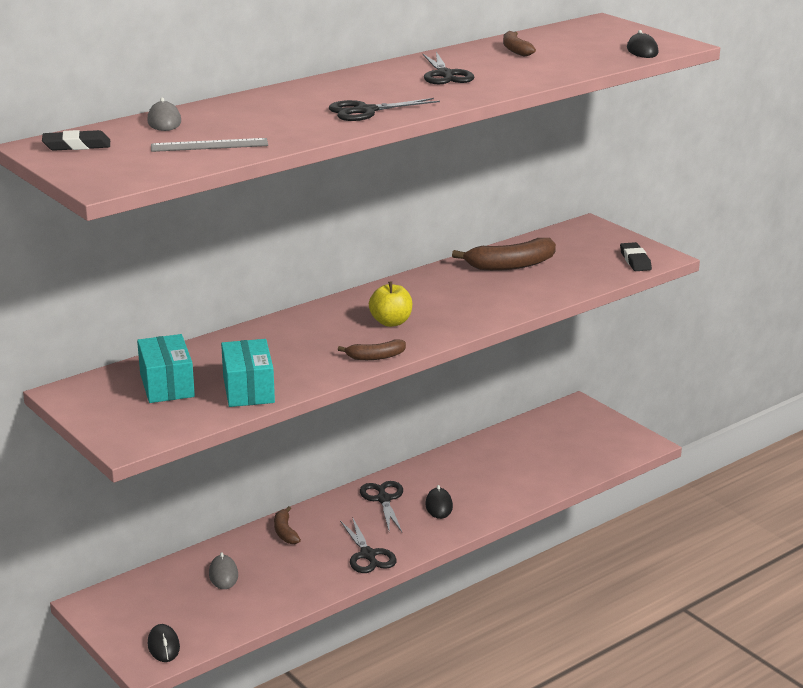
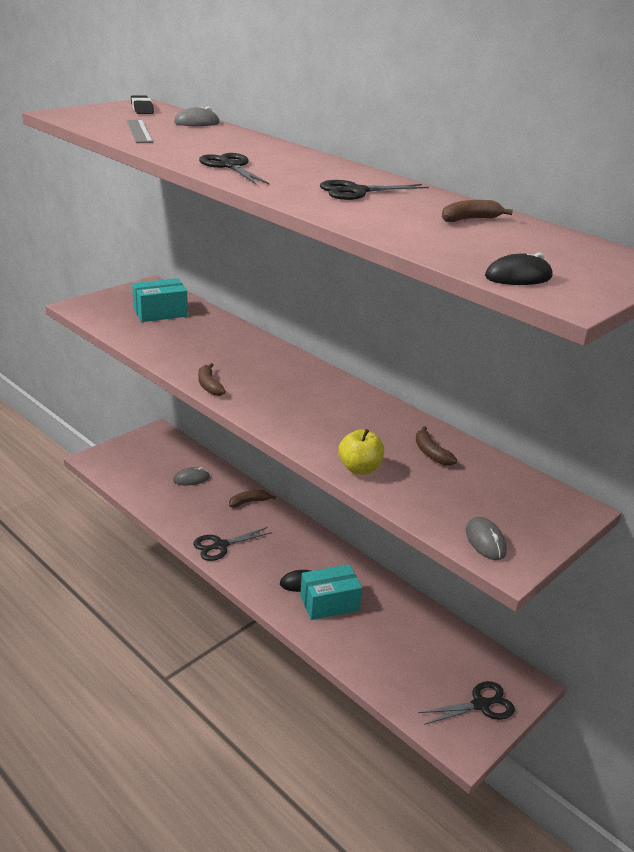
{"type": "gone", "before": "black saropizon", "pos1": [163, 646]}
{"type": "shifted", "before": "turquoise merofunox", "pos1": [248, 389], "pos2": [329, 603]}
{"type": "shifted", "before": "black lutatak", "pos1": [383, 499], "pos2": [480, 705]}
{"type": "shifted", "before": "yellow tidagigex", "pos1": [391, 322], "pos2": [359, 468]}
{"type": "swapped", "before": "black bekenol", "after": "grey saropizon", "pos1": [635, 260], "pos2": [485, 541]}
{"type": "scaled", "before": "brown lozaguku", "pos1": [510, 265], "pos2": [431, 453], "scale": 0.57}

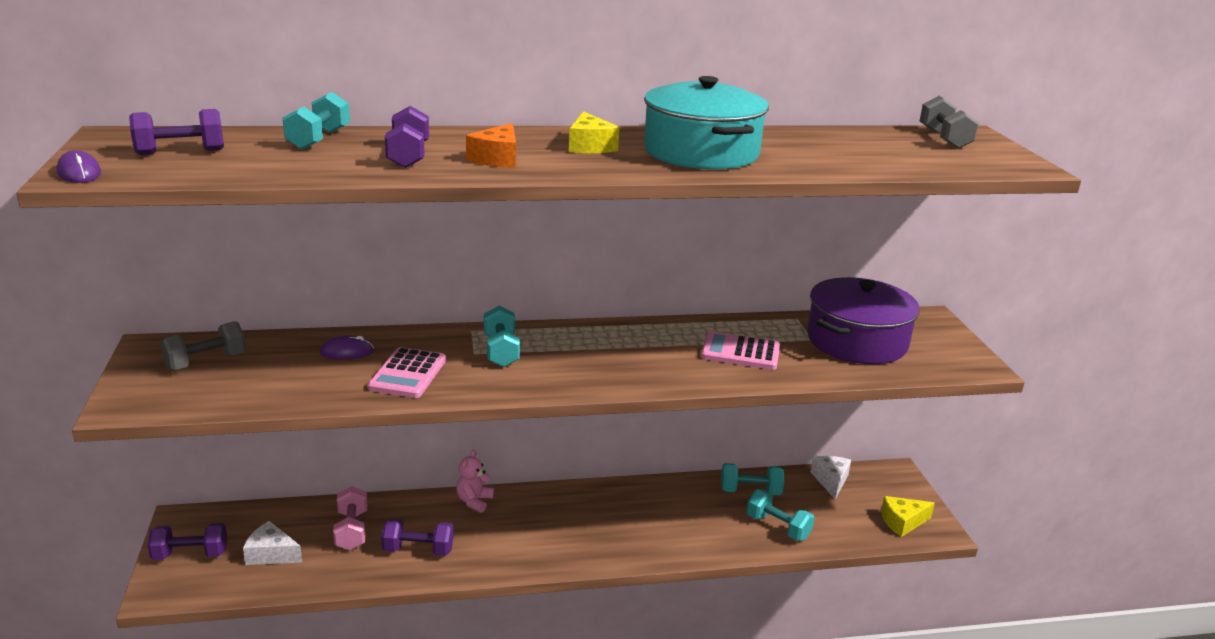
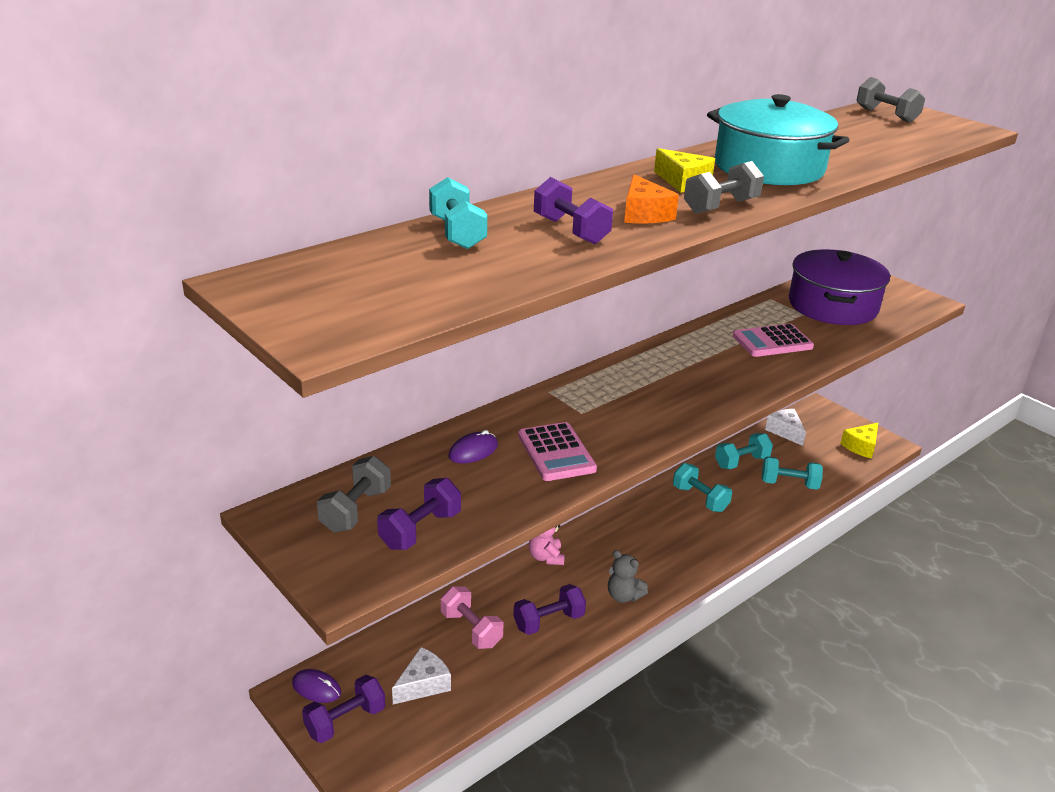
{"type": "new", "after": "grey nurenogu", "pos2": [623, 596]}
{"type": "new", "after": "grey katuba", "pos2": [721, 206]}
{"type": "shifted", "before": "purple saropizon", "pos1": [79, 172], "pos2": [316, 688]}
{"type": "shifted", "before": "purple katuba", "pos1": [180, 152], "pos2": [420, 530]}
{"type": "shifted", "before": "turquoise katuba", "pos1": [501, 351], "pos2": [700, 499]}
{"type": "rotated", "before": "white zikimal", "pos1": [271, 554], "pos2": [423, 684], "turn": 150}

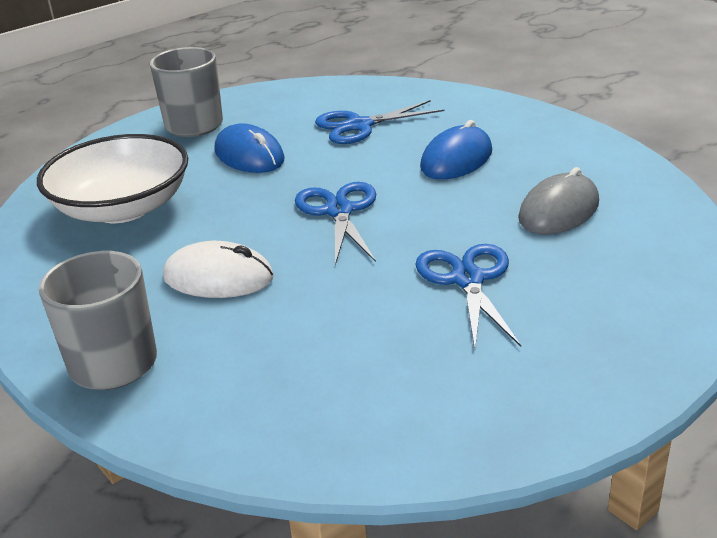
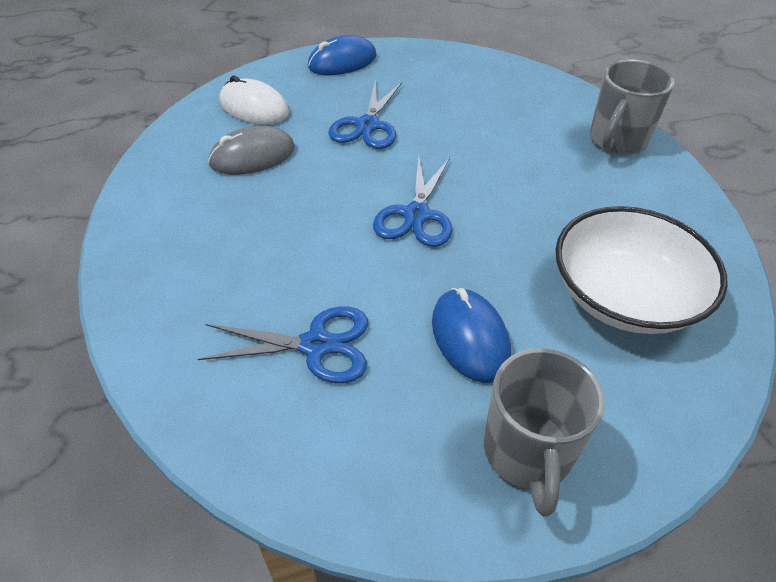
{"type": "shifted", "before": "white saropizon", "pos1": [218, 277], "pos2": [254, 107]}
{"type": "shifted", "before": "blue saropizon", "pos1": [456, 159], "pos2": [342, 61]}

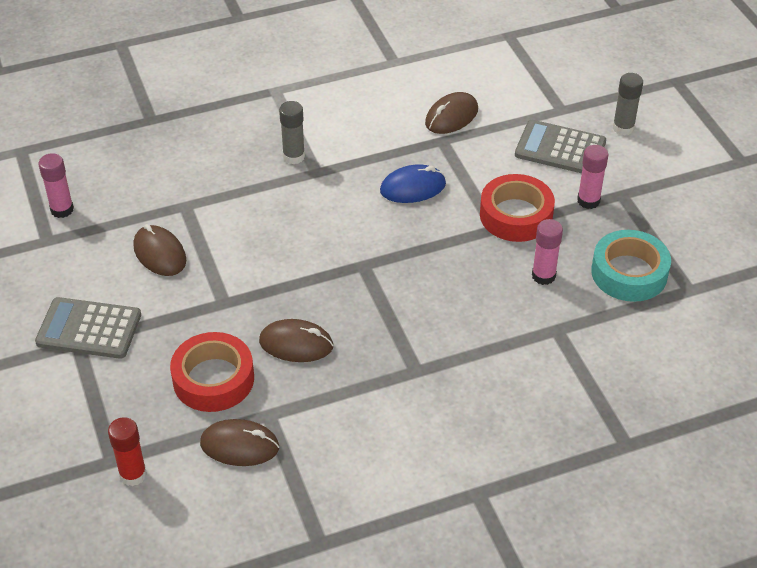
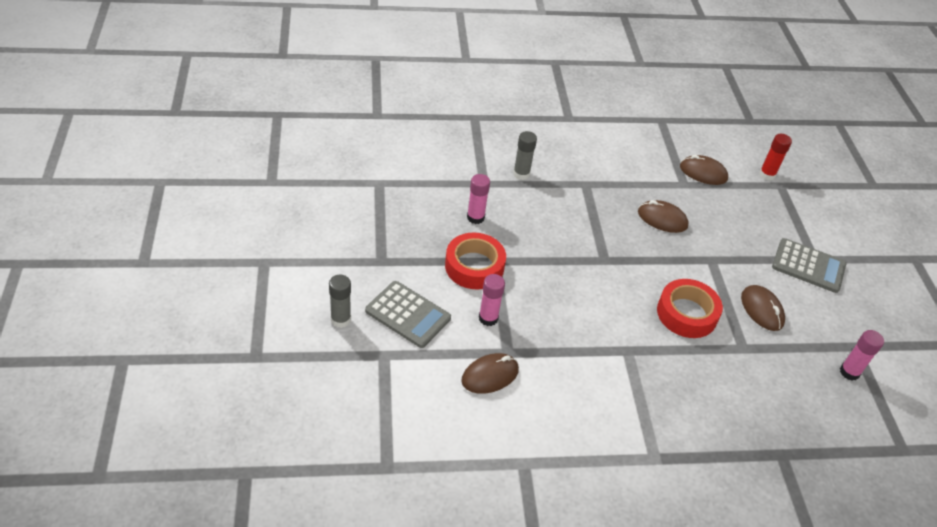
{"type": "gone", "before": "blue saropizon", "pos1": [413, 188]}
{"type": "gone", "before": "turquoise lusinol", "pos1": [629, 273]}
{"type": "shifted", "before": "red lusinol", "pos1": [213, 379], "pos2": [686, 314]}
{"type": "shifted", "before": "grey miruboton", "pos1": [294, 156], "pos2": [521, 174]}
{"type": "shifted", "before": "pink miruboton", "pos1": [588, 201], "pos2": [488, 318]}

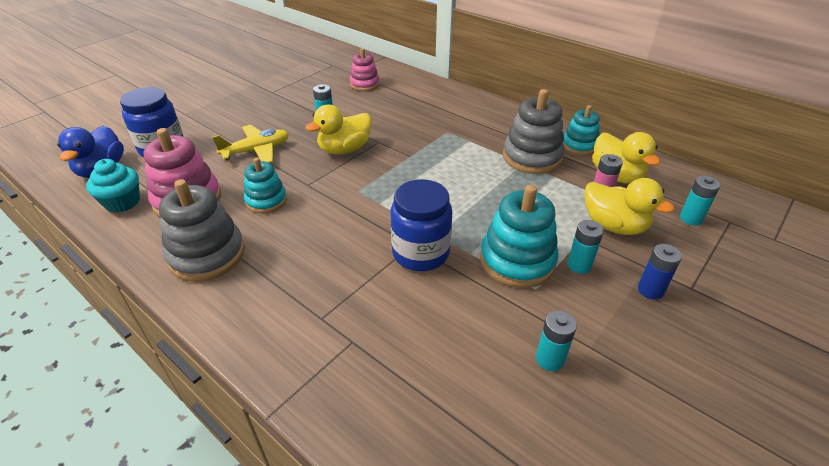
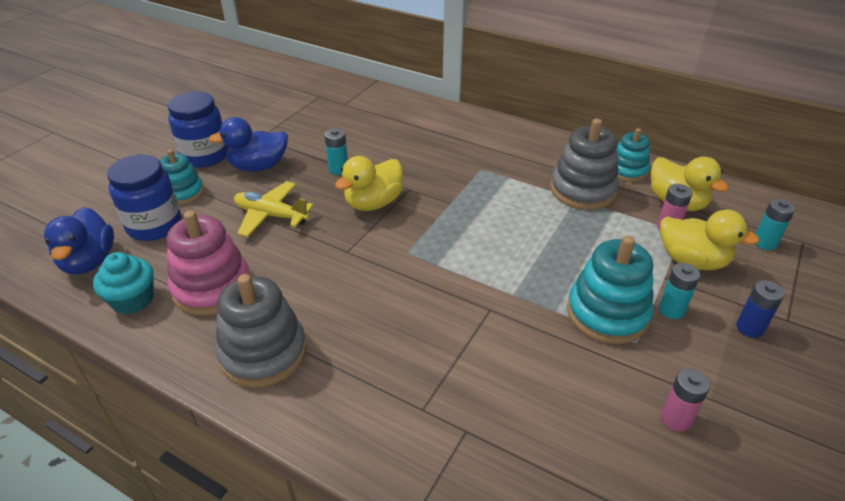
{"type": "gone", "before": "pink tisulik", "pos1": [364, 84]}
{"type": "new", "after": "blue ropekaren", "pos2": [258, 166]}
{"type": "shifted", "before": "turquoise tisulik", "pos1": [266, 200], "pos2": [183, 192]}
{"type": "shifted", "before": "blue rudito", "pos1": [420, 253], "pos2": [205, 156]}
{"type": "repainted", "before": "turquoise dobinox", "after": "pink dobinox", "pos1": [550, 359], "pos2": [675, 418]}
{"type": "rotated", "before": "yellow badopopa", "pos1": [257, 151], "pos2": [271, 215], "turn": -120}

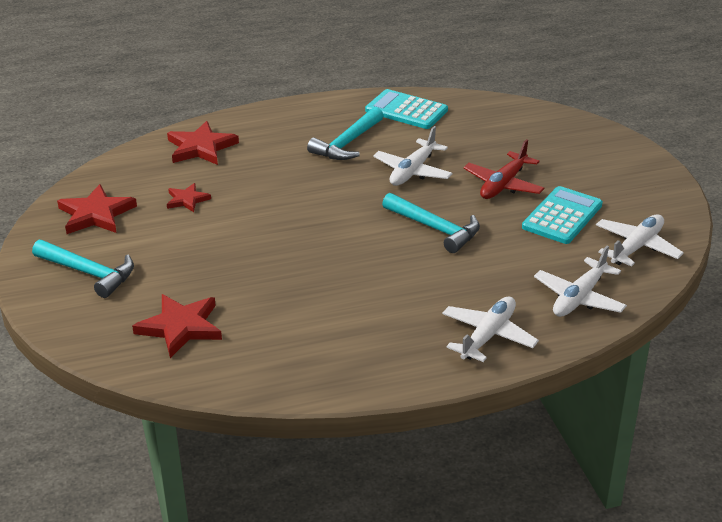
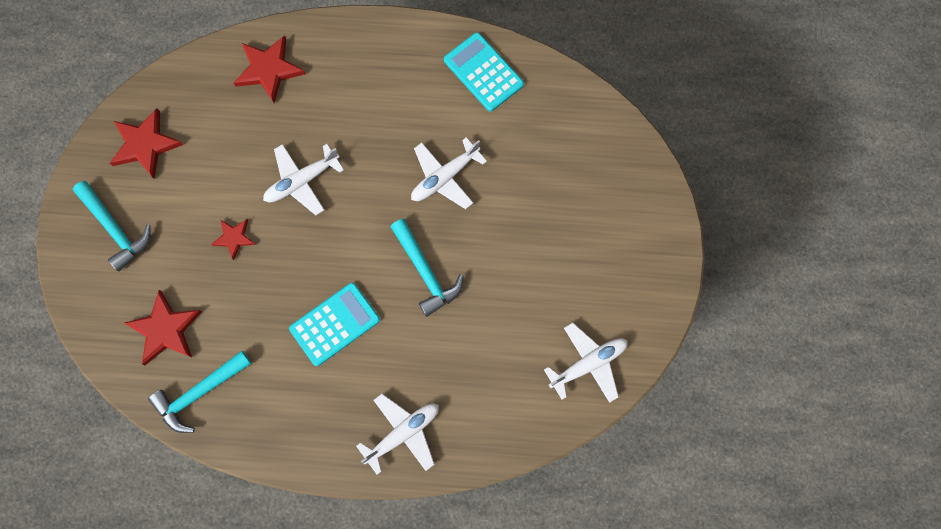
{"type": "gone", "before": "red badopopa", "pos1": [503, 185]}
{"type": "shifted", "before": "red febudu", "pos1": [187, 200], "pos2": [234, 238]}
{"type": "shifted", "before": "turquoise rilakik", "pos1": [347, 143], "pos2": [199, 393]}
{"type": "shifted", "before": "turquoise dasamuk", "pos1": [562, 216], "pos2": [335, 324]}
{"type": "shifted", "before": "white badopopa", "pos1": [579, 298], "pos2": [302, 181]}

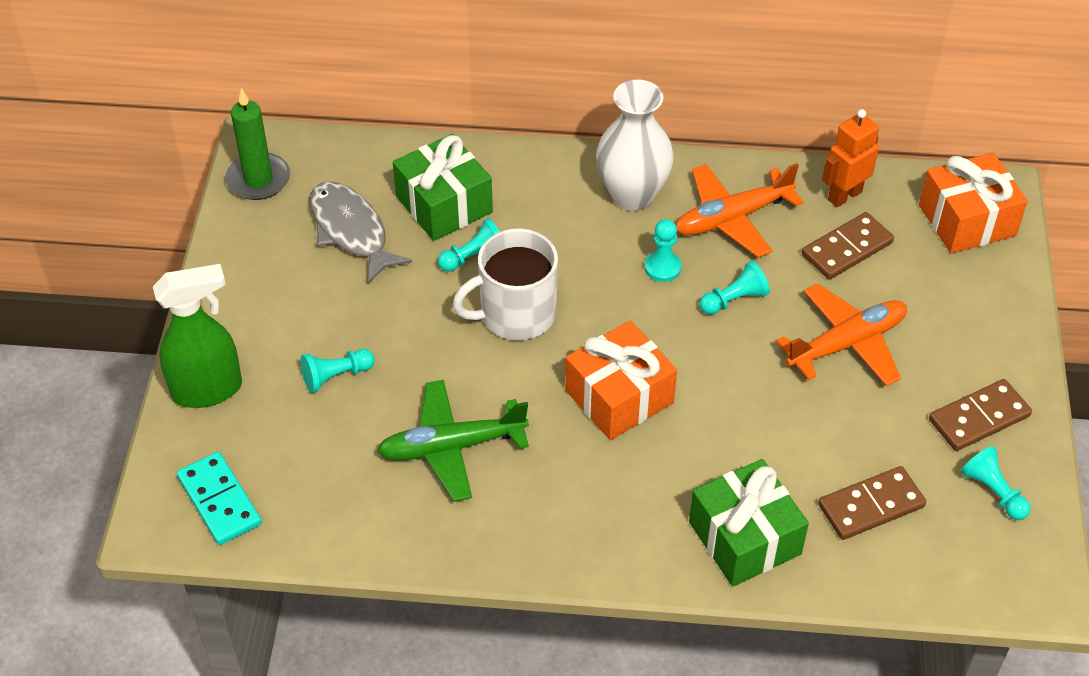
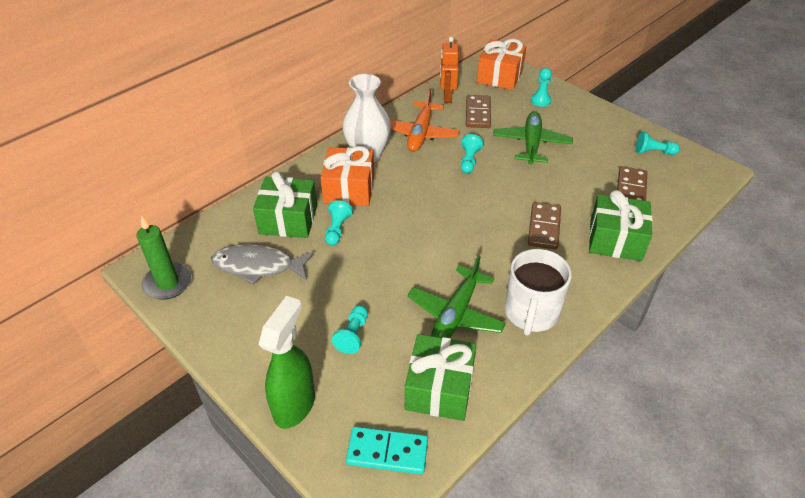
{"type": "new", "after": "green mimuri", "pos2": [439, 388]}
{"type": "shifted", "before": "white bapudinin", "pos1": [516, 314], "pos2": [531, 313]}
{"type": "shifted", "before": "orange mimuri", "pos1": [619, 396], "pos2": [349, 189]}
{"type": "shifted", "before": "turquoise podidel", "pos1": [662, 267], "pos2": [540, 100]}
{"type": "shifted", "before": "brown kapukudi", "pos1": [979, 418], "pos2": [544, 227]}
{"type": "repainted", "before": "orange badopopa", "after": "green badopopa", "pos1": [847, 344], "pos2": [531, 144]}

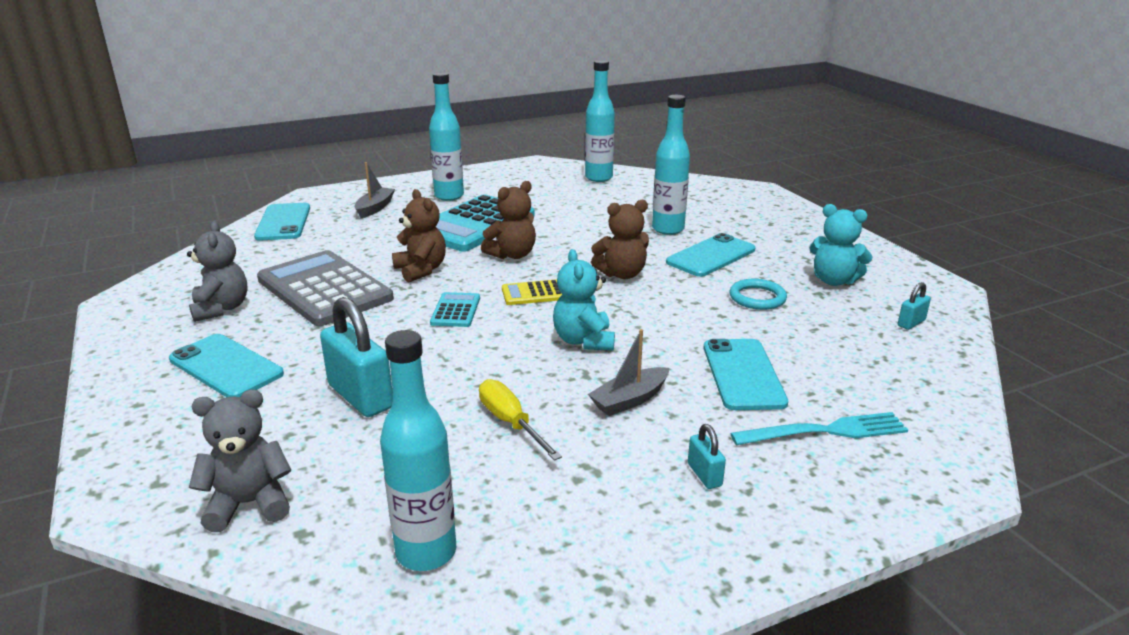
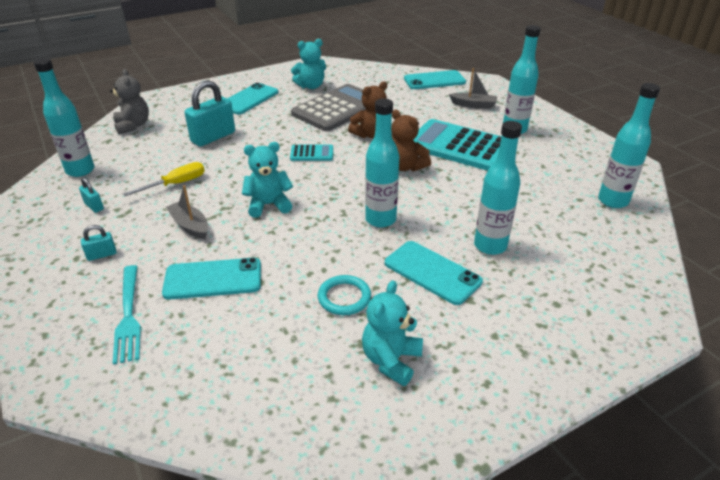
{"type": "gone", "before": "yellow dasamuk", "pos1": [533, 293]}
{"type": "shifted", "before": "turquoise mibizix", "pos1": [911, 323], "pos2": [94, 206]}
{"type": "swapped", "before": "brown nurenogu", "after": "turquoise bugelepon", "pos1": [622, 274], "pos2": [380, 219]}
{"type": "repainted", "before": "grey nurenogu", "after": "turquoise nurenogu", "pos1": [221, 309], "pos2": [311, 86]}

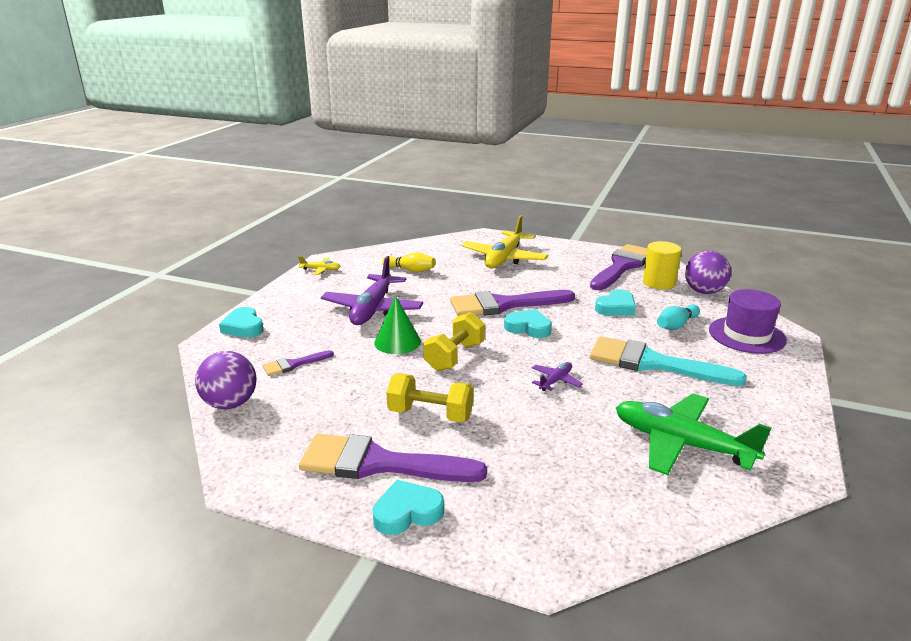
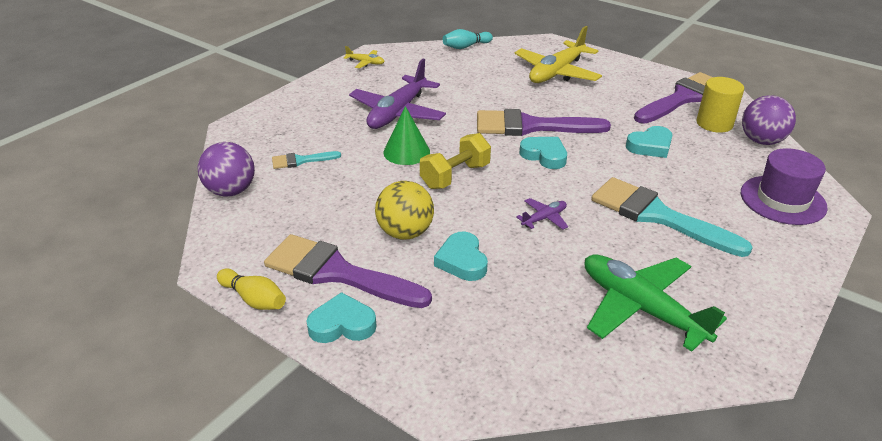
{"type": "shifted", "before": "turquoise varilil", "pos1": [243, 327], "pos2": [462, 261]}
{"type": "shifted", "before": "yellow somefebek", "pos1": [410, 270], "pos2": [254, 299]}
{"type": "shifted", "before": "turquoise somefebek", "pos1": [676, 325], "pos2": [466, 46]}
{"type": "swapped", "before": "yellow katuba", "after": "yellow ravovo", "pos1": [430, 414], "pos2": [405, 233]}
{"type": "repainted", "before": "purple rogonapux", "after": "turquoise rogonapux", "pos1": [294, 364], "pos2": [301, 160]}

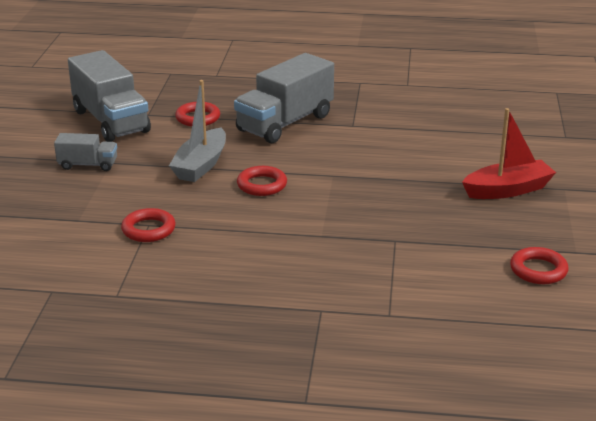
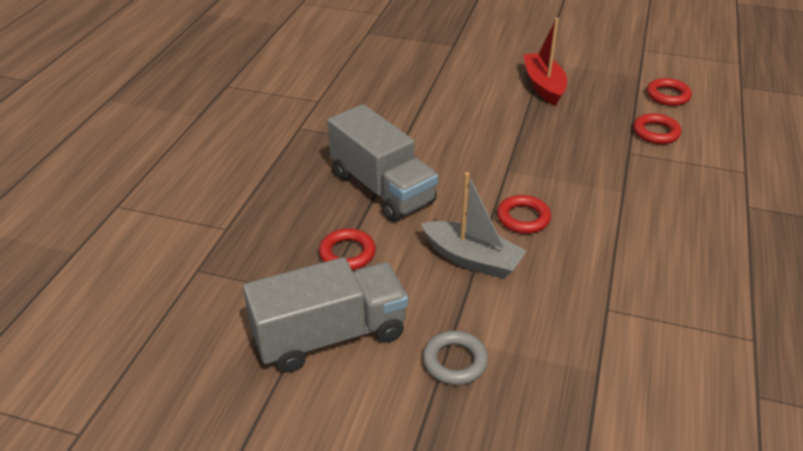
{"type": "shifted", "before": "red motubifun", "pos1": [148, 229], "pos2": [656, 132]}
{"type": "swapped", "before": "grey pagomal", "after": "grey motubifun", "pos1": [88, 165], "pos2": [455, 361]}

